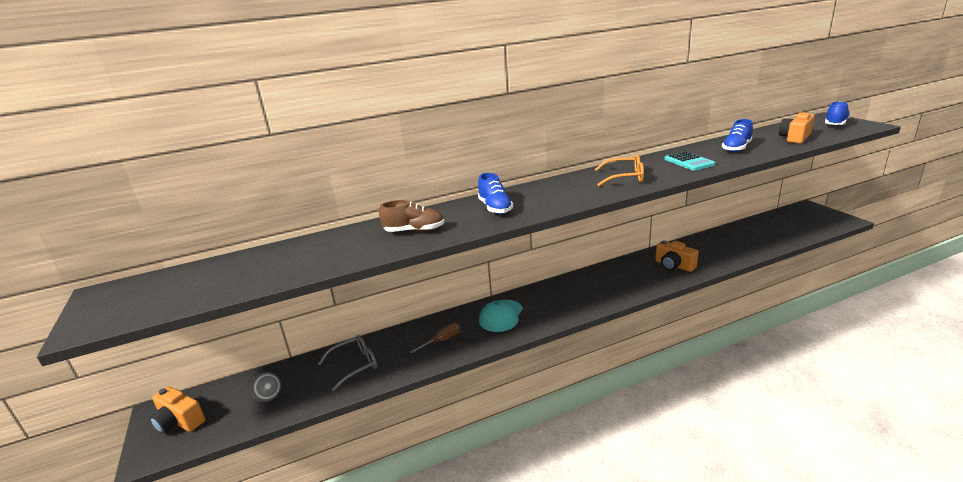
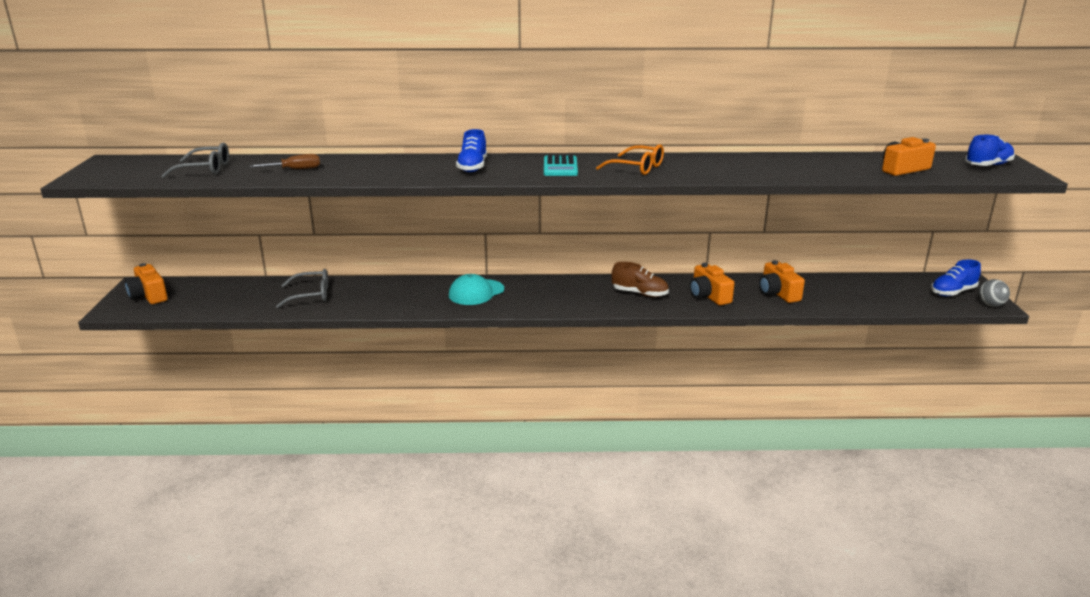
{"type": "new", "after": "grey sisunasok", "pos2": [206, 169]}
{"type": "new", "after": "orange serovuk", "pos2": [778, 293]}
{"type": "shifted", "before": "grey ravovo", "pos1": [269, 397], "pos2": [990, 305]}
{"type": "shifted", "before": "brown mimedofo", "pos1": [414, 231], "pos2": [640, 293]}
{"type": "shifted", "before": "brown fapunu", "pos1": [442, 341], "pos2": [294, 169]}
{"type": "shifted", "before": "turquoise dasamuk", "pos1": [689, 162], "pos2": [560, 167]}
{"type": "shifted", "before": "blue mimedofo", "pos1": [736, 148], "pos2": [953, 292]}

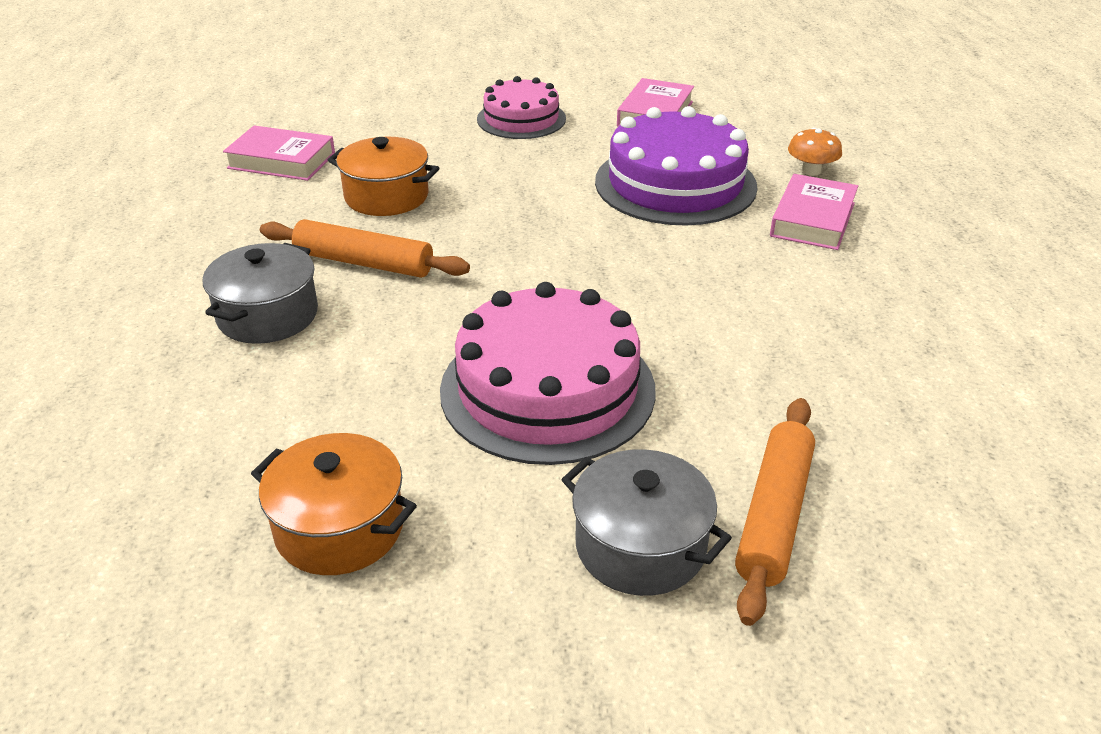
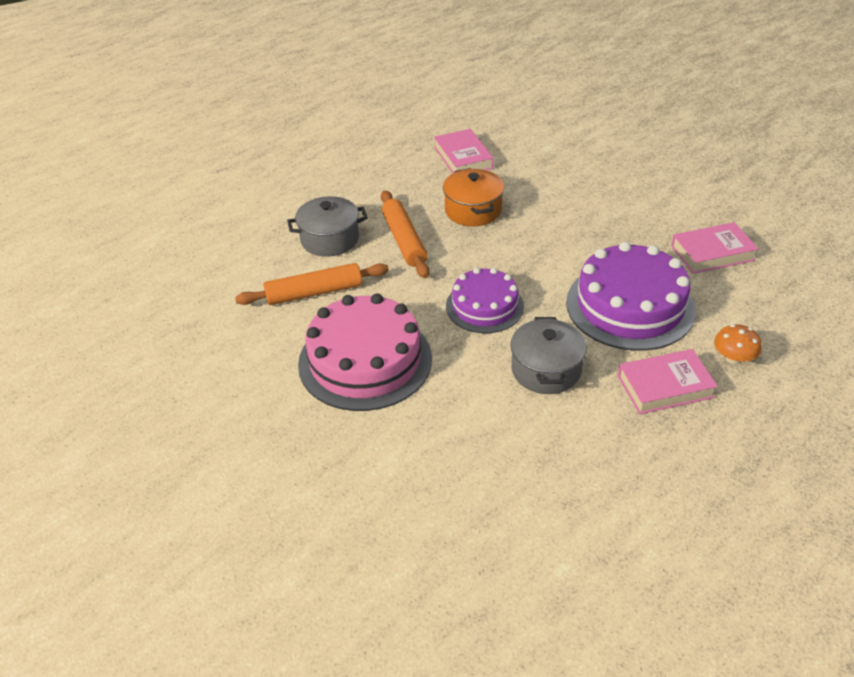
{"type": "gone", "before": "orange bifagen", "pos1": [339, 528]}
{"type": "gone", "before": "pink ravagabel", "pos1": [521, 119]}
{"type": "new", "after": "purple ravagabel", "pos2": [484, 306]}
{"type": "shifted", "before": "grey bifagen", "pos1": [640, 546], "pos2": [546, 370]}
{"type": "shifted", "before": "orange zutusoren", "pos1": [773, 515], "pos2": [314, 292]}

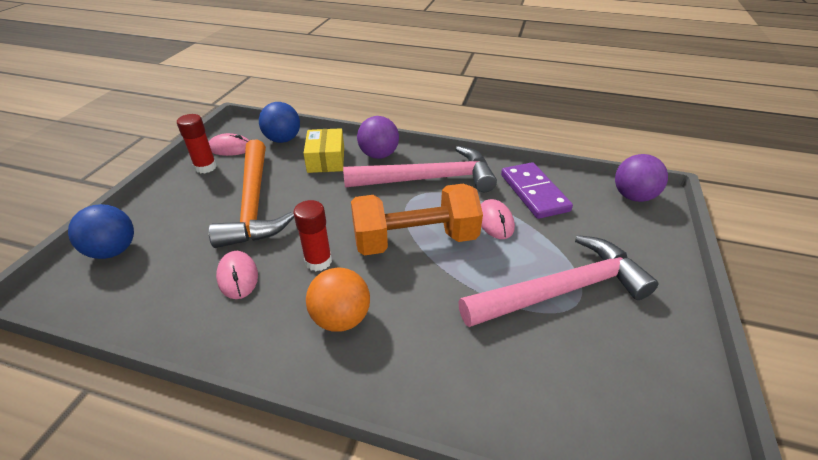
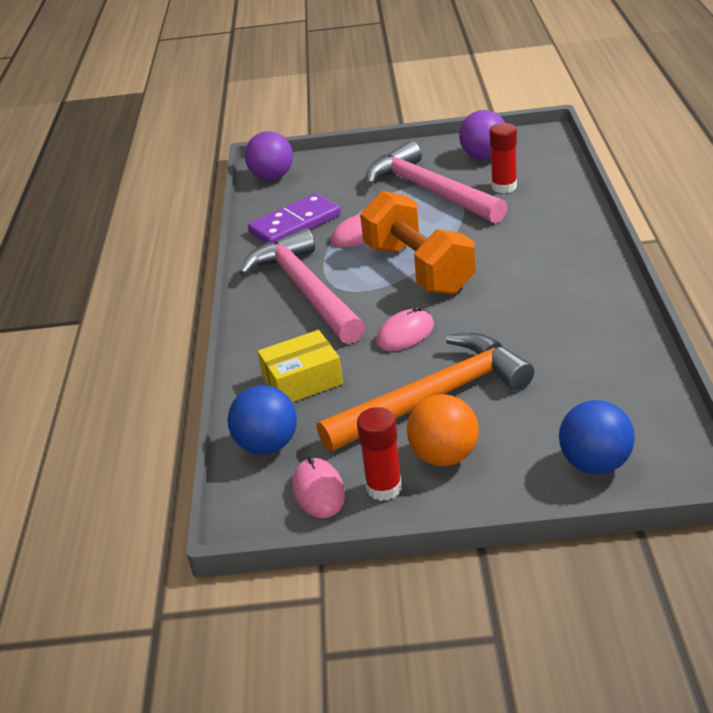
{"type": "shifted", "before": "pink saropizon", "pos1": [238, 276], "pos2": [405, 334]}
{"type": "shifted", "before": "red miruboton", "pos1": [318, 261], "pos2": [504, 187]}
{"type": "shifted", "before": "orange ravovo", "pos1": [341, 318], "pos2": [444, 456]}
{"type": "shifted", "before": "purple ravovo", "pos1": [379, 155], "pos2": [484, 156]}

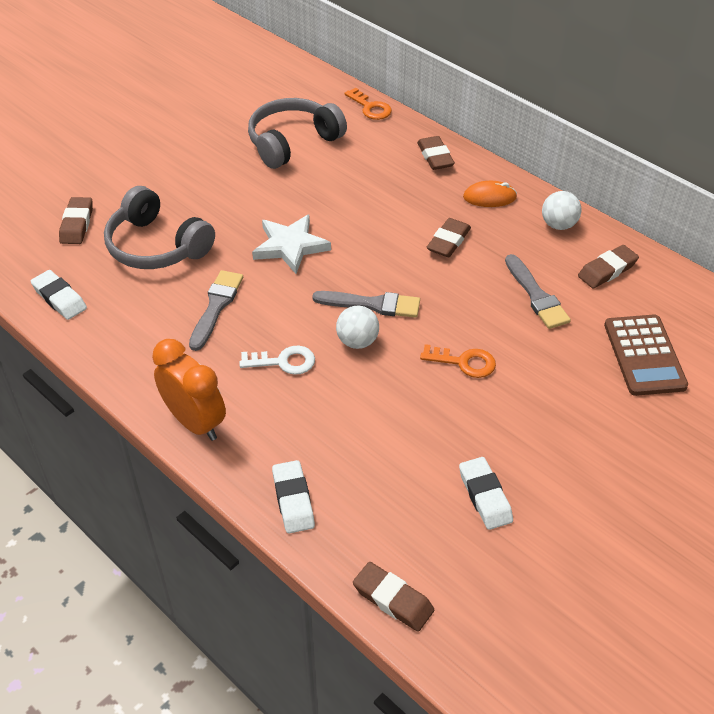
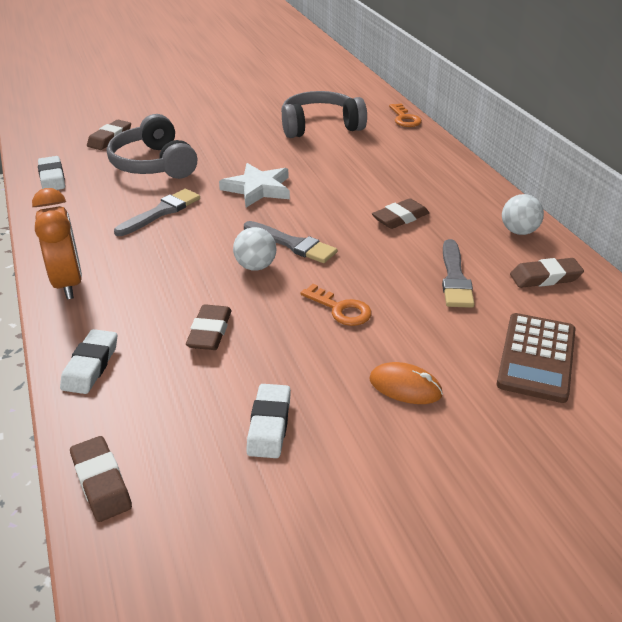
{"type": "gone", "before": "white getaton", "pos1": [284, 362]}
{"type": "shifted", "before": "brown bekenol", "pos1": [435, 157], "pos2": [210, 332]}
{"type": "shifted", "before": "orange saropizon", "pos1": [489, 197], "pos2": [405, 387]}

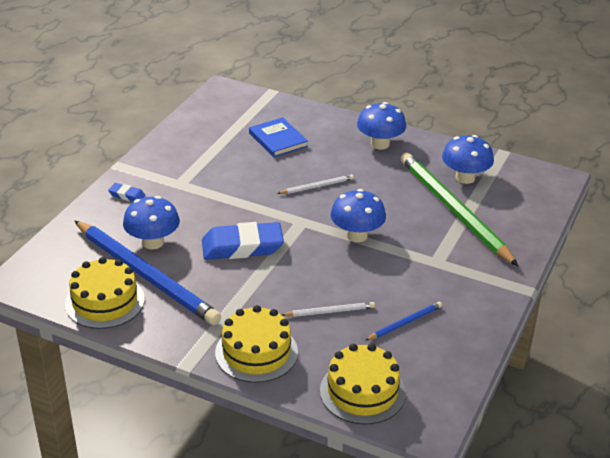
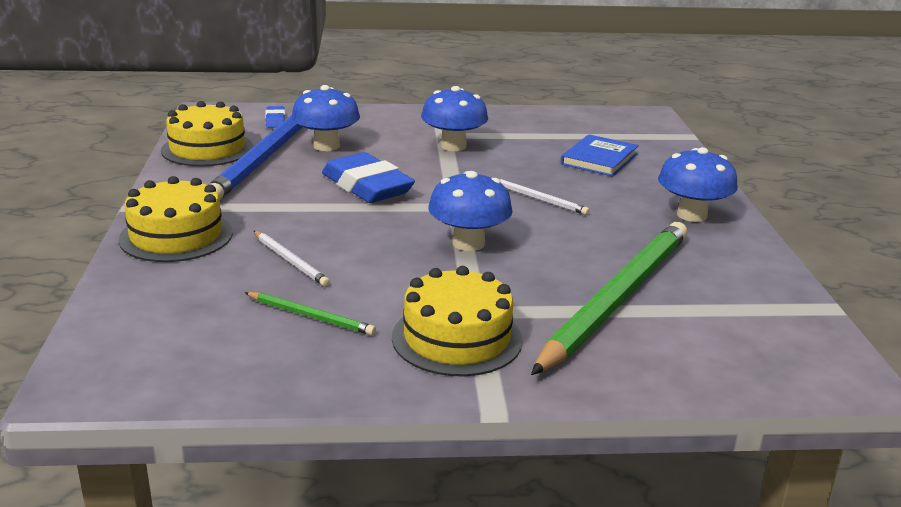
{"type": "shifted", "before": "blue bekenol", "pos1": [127, 195], "pos2": [275, 120]}
{"type": "shifted", "before": "yellow ravagabel", "pos1": [362, 392], "pos2": [457, 338]}
{"type": "shifted", "before": "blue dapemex", "pos1": [465, 178], "pos2": [453, 146]}
{"type": "repainted", "before": "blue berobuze", "after": "green berobuze", "pos1": [404, 323], "pos2": [310, 316]}

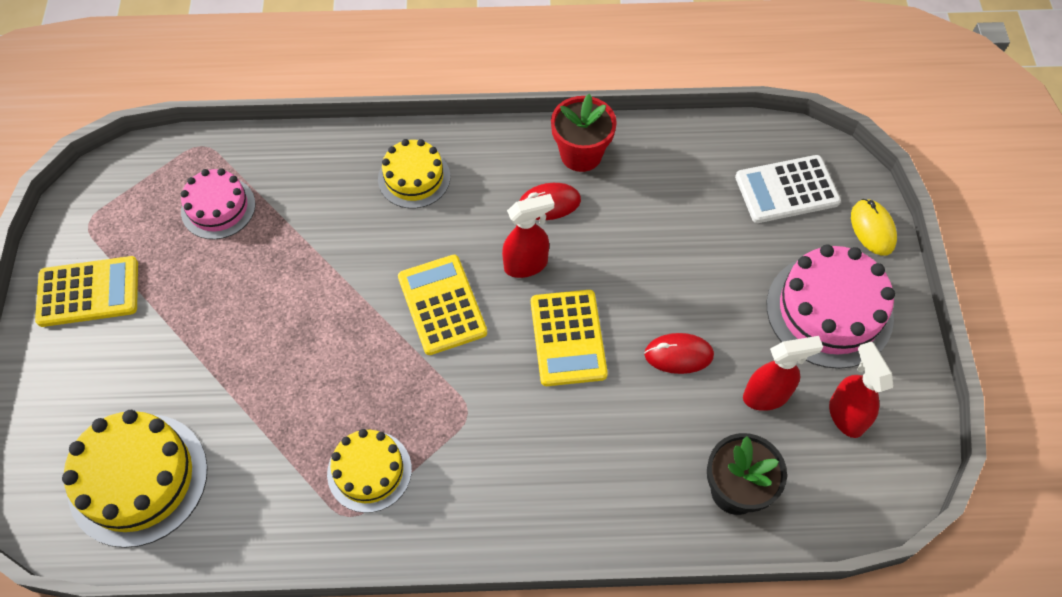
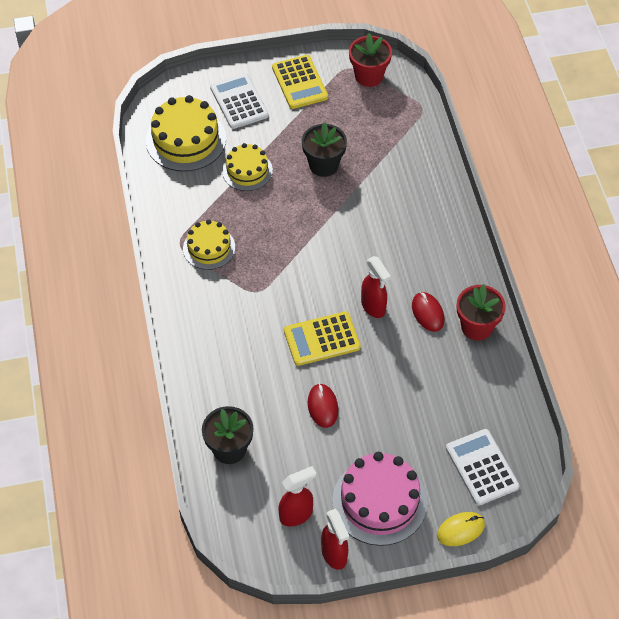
{"type": "gone", "before": "pink ravagabel", "pos1": [218, 208]}
{"type": "gone", "before": "yellow dasamuk", "pos1": [442, 305]}
{"type": "new", "after": "white dasamuk", "pos2": [239, 102]}
{"type": "new", "after": "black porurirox", "pos2": [324, 165]}
{"type": "new", "after": "red porurirox", "pos2": [369, 76]}
{"type": "shifted", "before": "yellow ravagabel", "pos1": [414, 178], "pos2": [247, 171]}
{"type": "shifted", "before": "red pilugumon", "pos1": [766, 396], "pos2": [334, 555]}

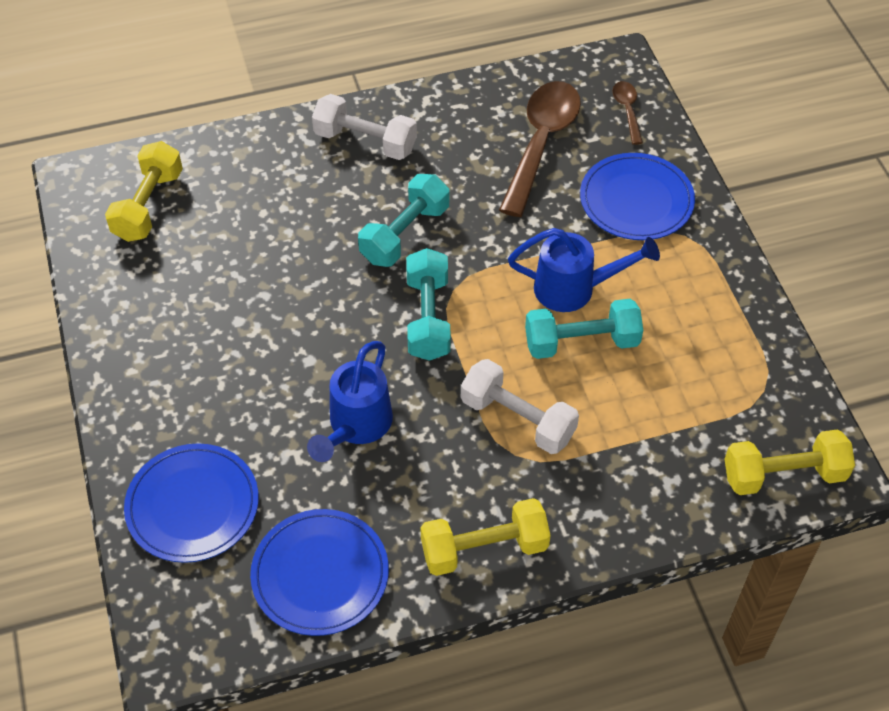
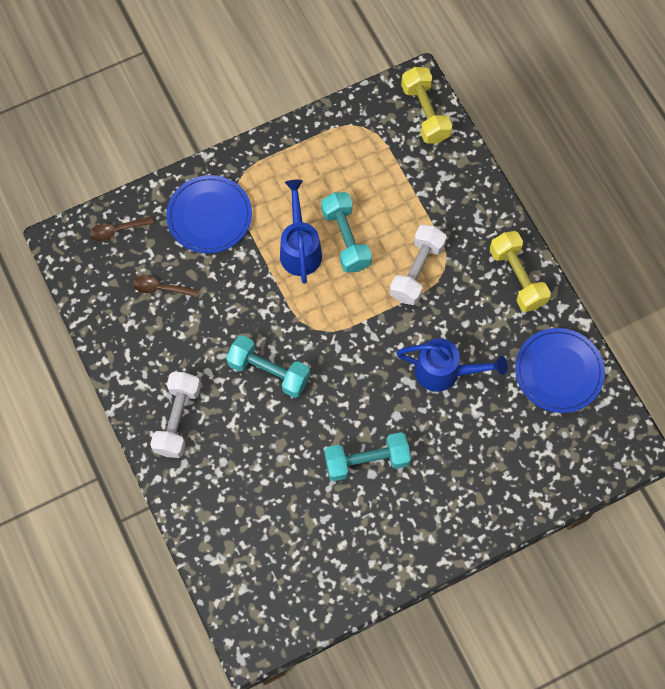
{"type": "gone", "before": "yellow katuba", "pos1": [148, 205]}
{"type": "gone", "before": "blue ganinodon", "pos1": [192, 505]}
{"type": "shifted", "before": "turquoise katuba", "pos1": [428, 318], "pos2": [366, 461]}
{"type": "scaled", "before": "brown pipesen", "pos1": [541, 143], "pos2": [161, 288], "scale": 0.47}

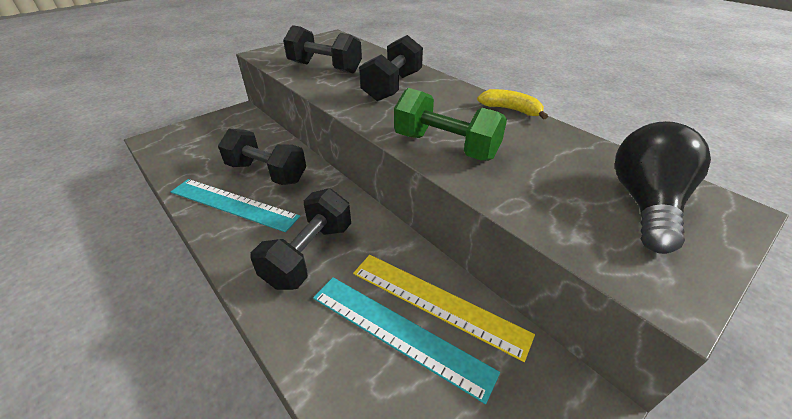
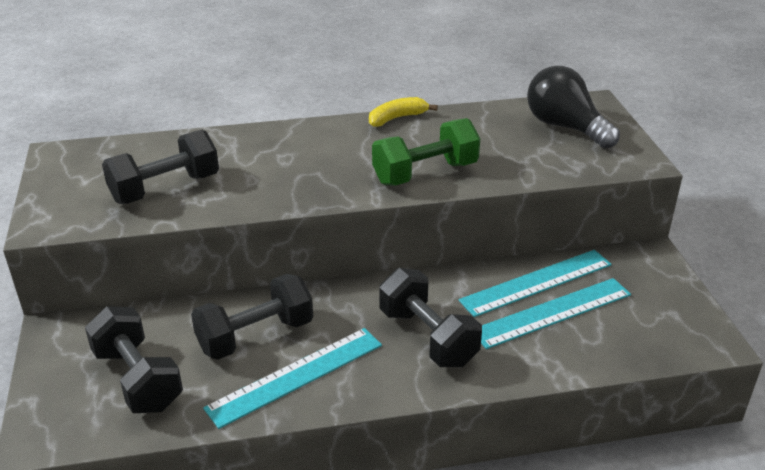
{"type": "shifted", "before": "black katuba", "pos1": [392, 86], "pos2": [138, 379]}
{"type": "repainted", "before": "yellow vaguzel", "after": "turquoise vaguzel", "pos1": [437, 302], "pos2": [536, 282]}

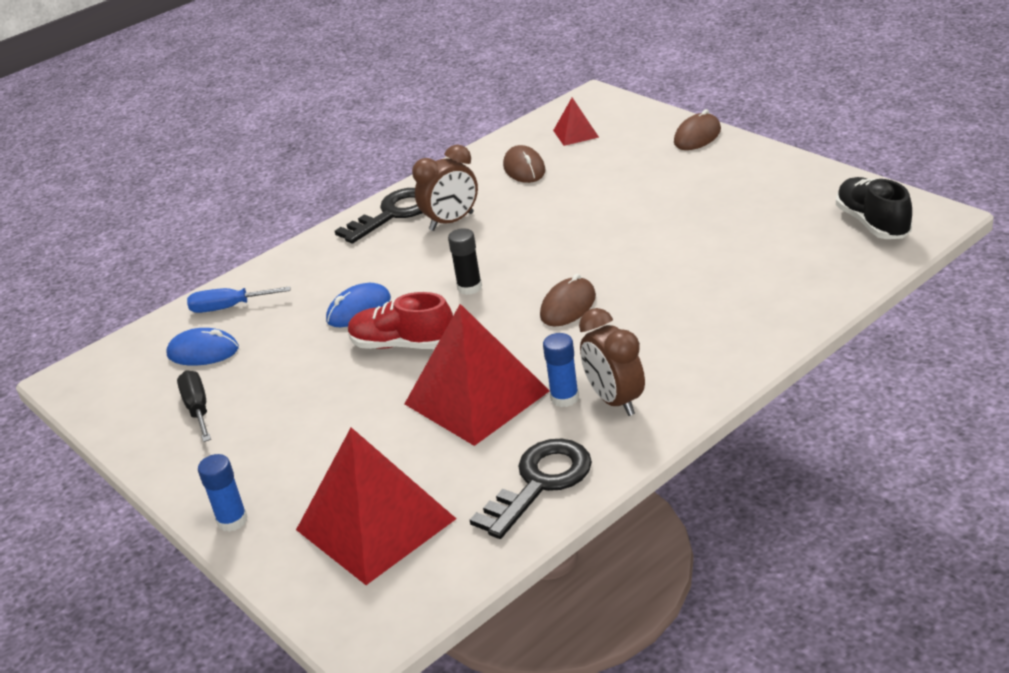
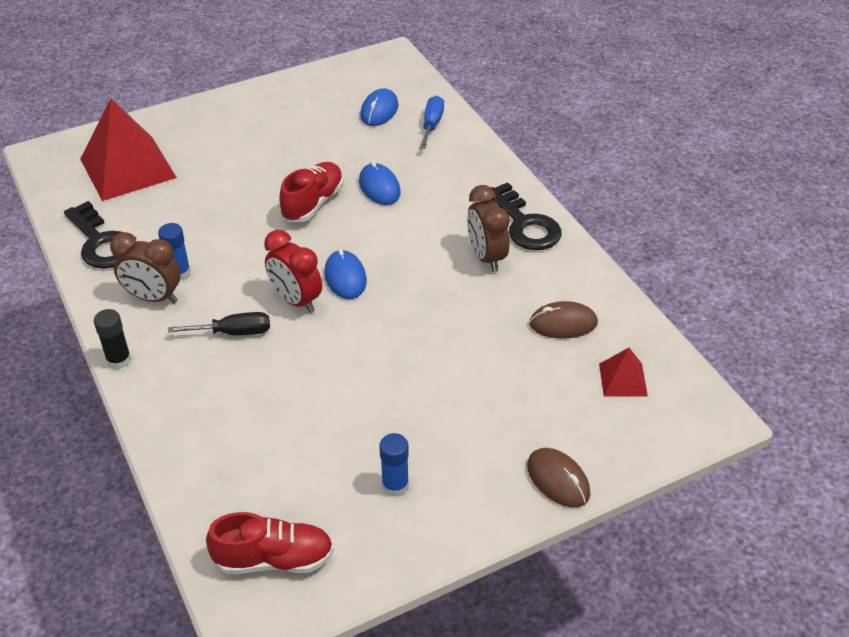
{"type": "gone", "before": "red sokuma", "pos1": [476, 397]}
{"type": "new", "after": "blue saropizon", "pos2": [345, 277]}
{"type": "shifted", "before": "black fapunu", "pos1": [198, 408], "pos2": [234, 332]}
{"type": "shifted", "before": "blue miruboton", "pos1": [232, 520], "pos2": [395, 485]}
{"type": "shifted", "before": "black miruboton", "pos1": [469, 287], "pos2": [119, 360]}
{"type": "swapped", "before": "brown saropizon", "after": "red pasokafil", "pos1": [568, 306], "pos2": [296, 300]}
{"type": "repainted", "before": "black mimedofo", "after": "red mimedofo", "pos1": [872, 223], "pos2": [274, 559]}
{"type": "rotated", "before": "brown pasokafil", "pos1": [615, 401], "pos2": [153, 297], "turn": -150}

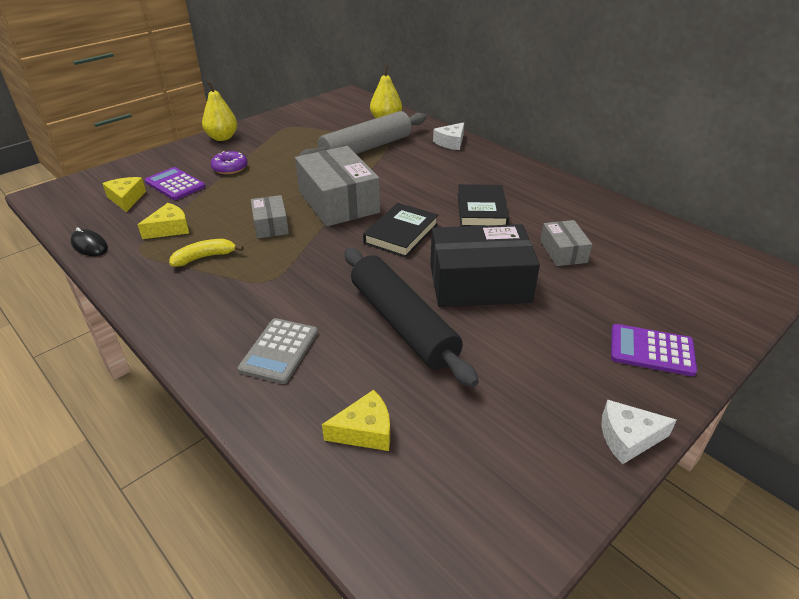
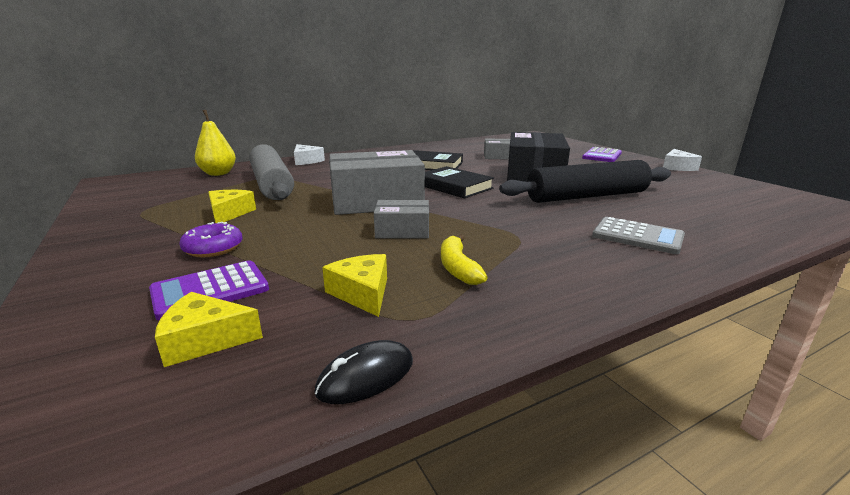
{"type": "gone", "before": "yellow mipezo", "pos1": [222, 138]}
{"type": "shifted", "before": "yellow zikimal", "pos1": [365, 431], "pos2": [229, 213]}

